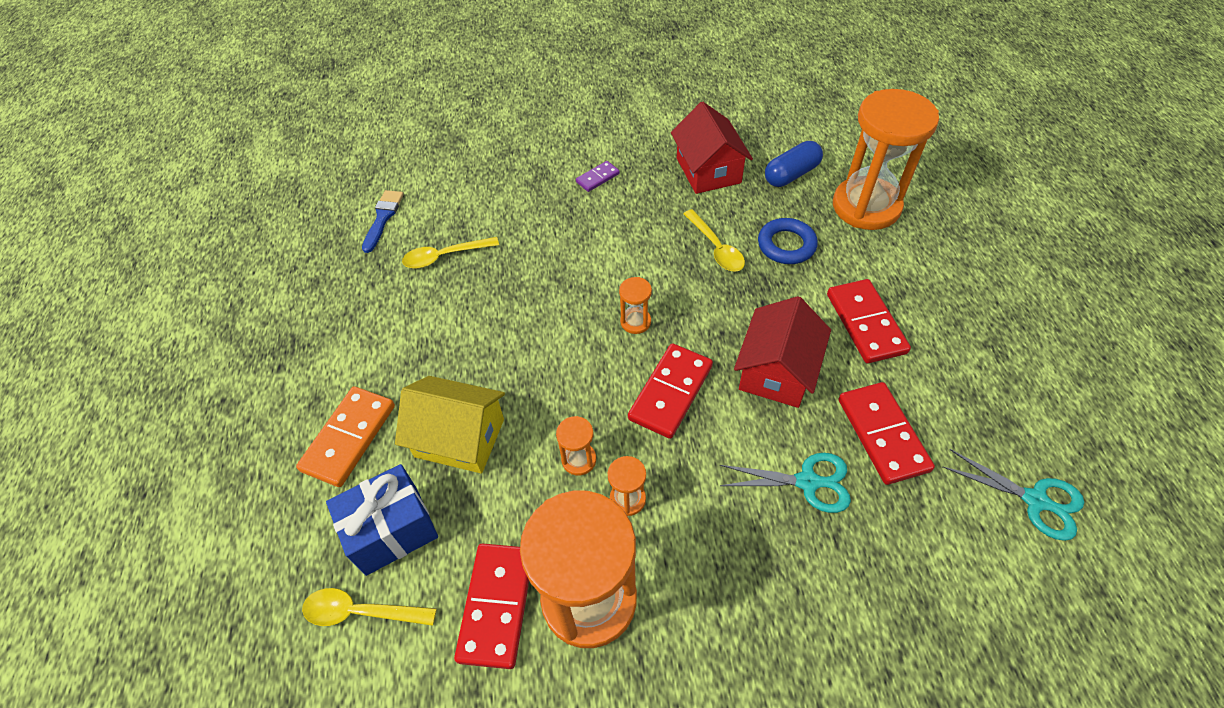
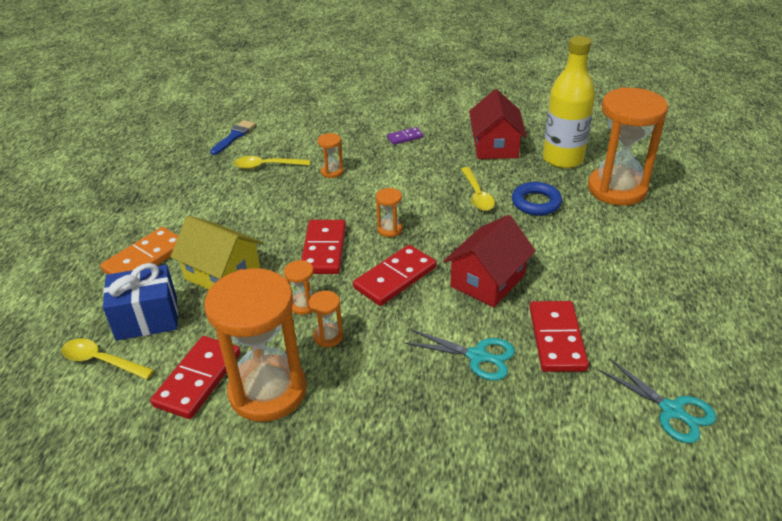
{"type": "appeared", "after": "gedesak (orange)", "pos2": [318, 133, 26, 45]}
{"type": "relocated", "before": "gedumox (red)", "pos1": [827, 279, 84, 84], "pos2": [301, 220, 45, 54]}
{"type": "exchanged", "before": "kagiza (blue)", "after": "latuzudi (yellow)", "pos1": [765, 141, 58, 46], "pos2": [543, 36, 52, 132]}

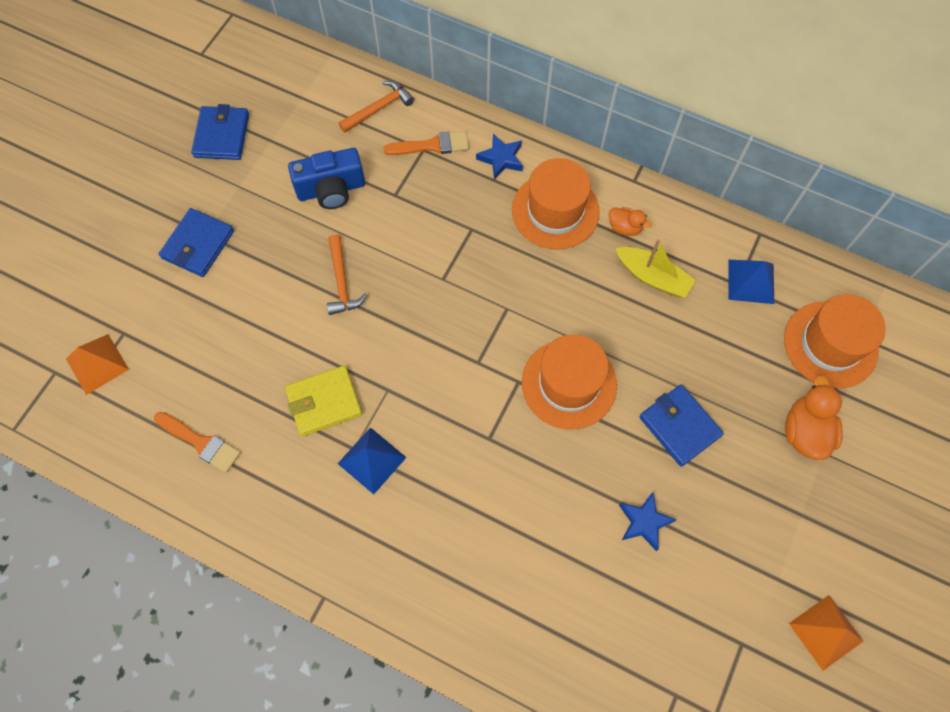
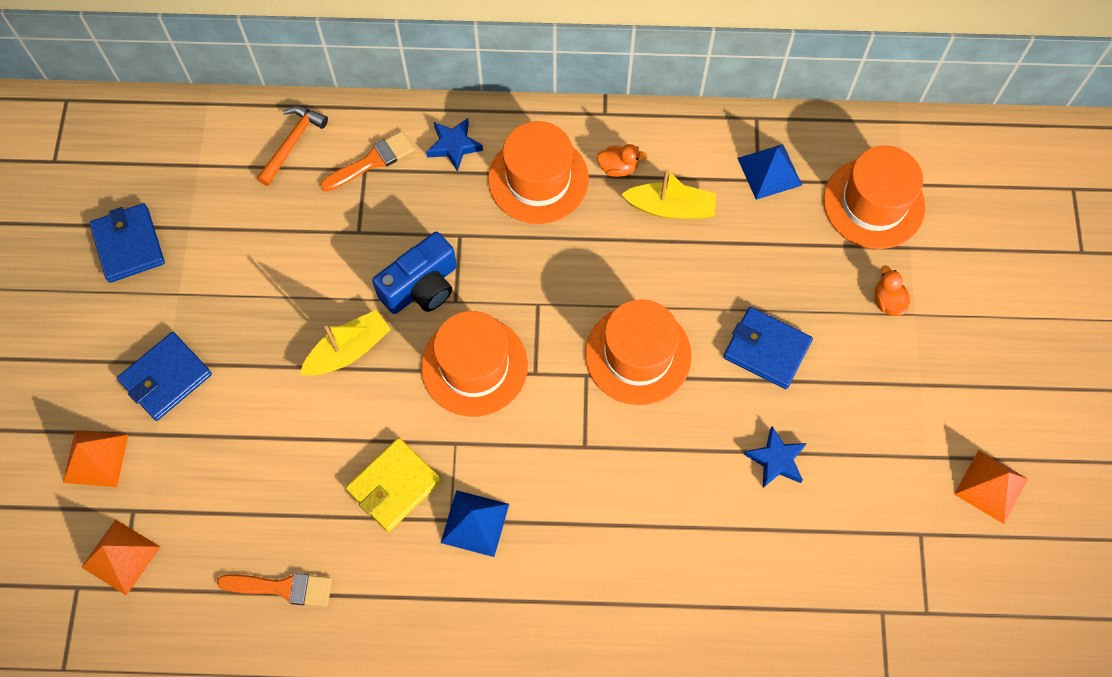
{"type": "appeared", "after": "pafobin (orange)", "pos2": [63, 430, 65, 57]}
{"type": "appeared", "after": "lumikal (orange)", "pos2": [421, 311, 107, 106]}
{"type": "relocated", "before": "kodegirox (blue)", "pos1": [288, 148, 77, 61], "pos2": [372, 232, 85, 82]}
{"type": "exchanged", "before": "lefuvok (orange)", "after": "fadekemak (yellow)", "pos1": [327, 234, 40, 81], "pos2": [300, 310, 91, 66]}
{"type": "spun", "before": "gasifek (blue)", "pos1": [159, 208, 75, 69], "pos2": [117, 332, 95, 89], "turn": 45}
{"type": "size", "before": "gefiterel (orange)", "pos1": [785, 375, 58, 85], "pos2": [875, 266, 36, 50], "scale": 0.59}

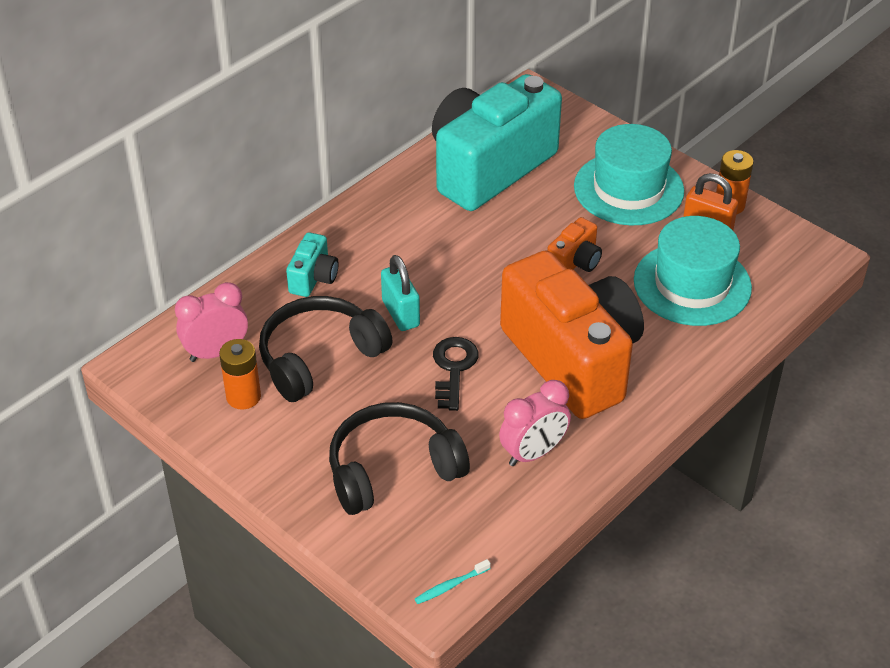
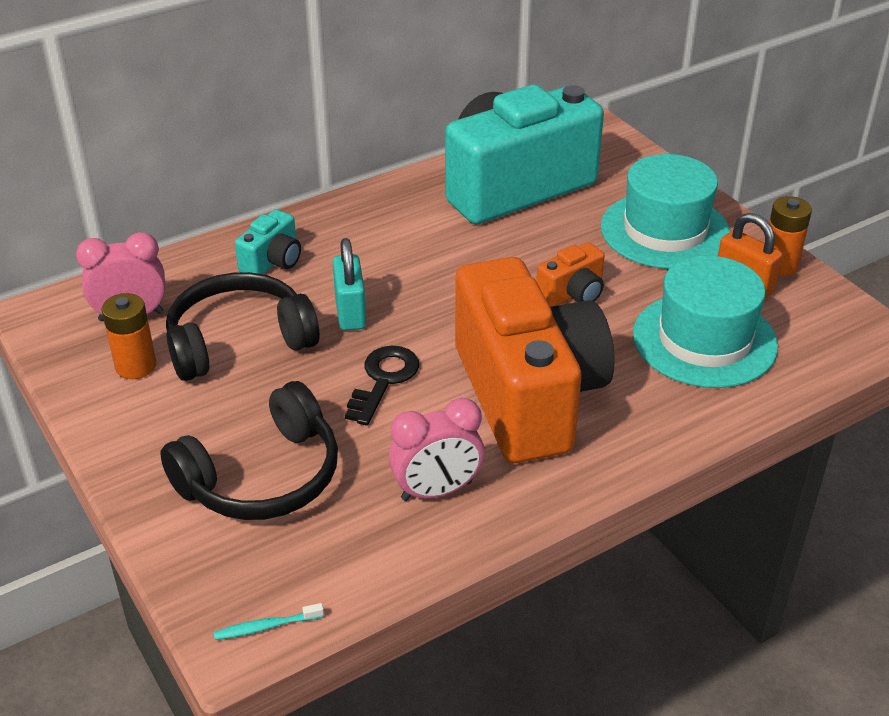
{"type": "spun", "before": "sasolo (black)", "pos1": [329, 402, 141, 113], "pos2": [160, 381, 178, 139], "turn": 150}

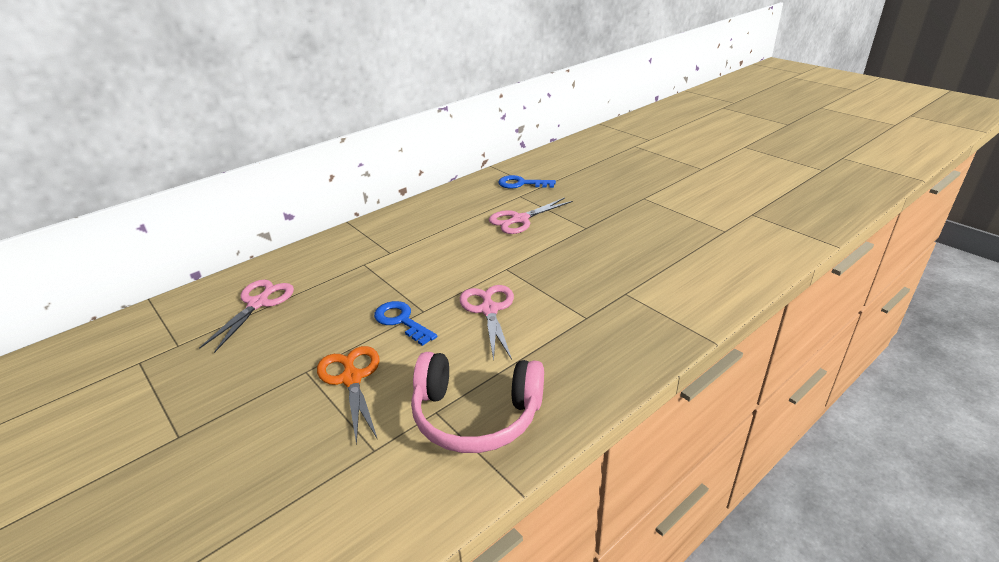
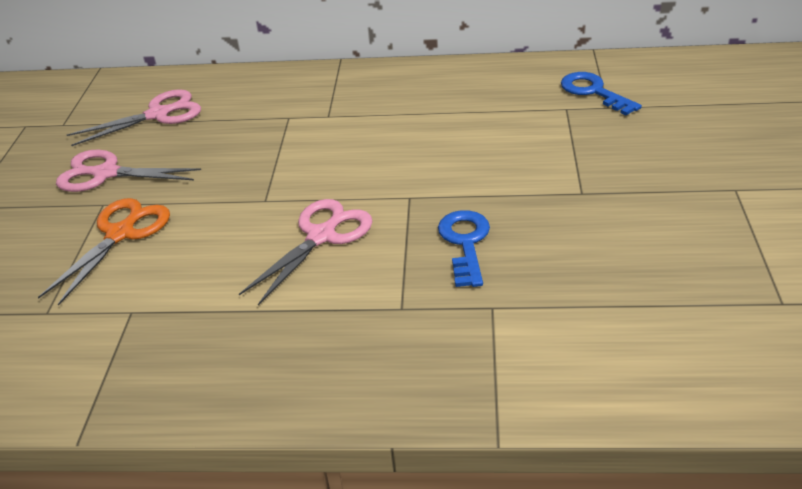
{"type": "missing", "before": "sasolo (pink)", "pos1": [411, 352, 133, 101]}
{"type": "relocated", "before": "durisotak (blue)", "pos1": [374, 301, 63, 45], "pos2": [438, 210, 52, 77]}
{"type": "relocated", "before": "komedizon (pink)", "pos1": [489, 197, 84, 37], "pos2": [56, 150, 145, 42]}

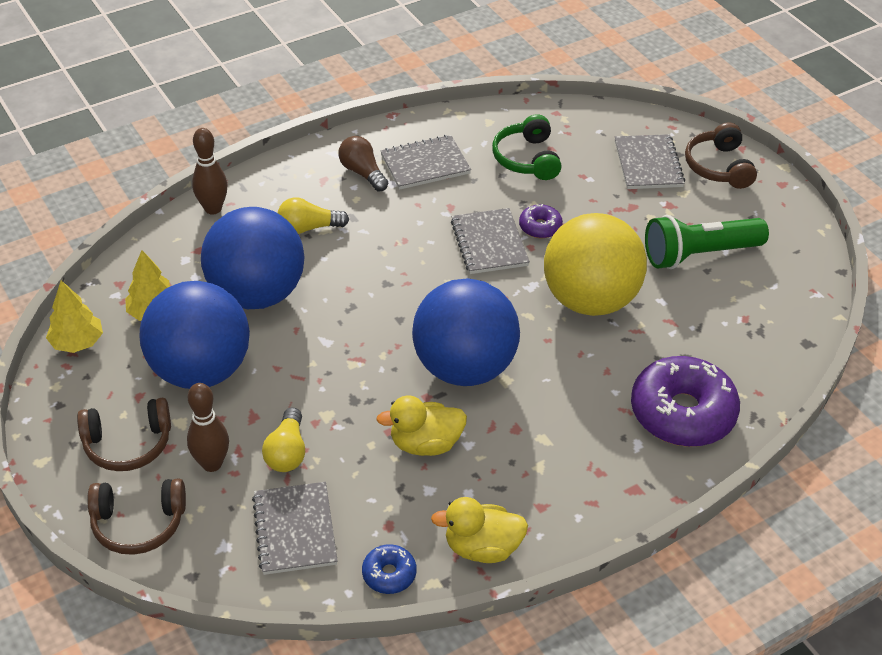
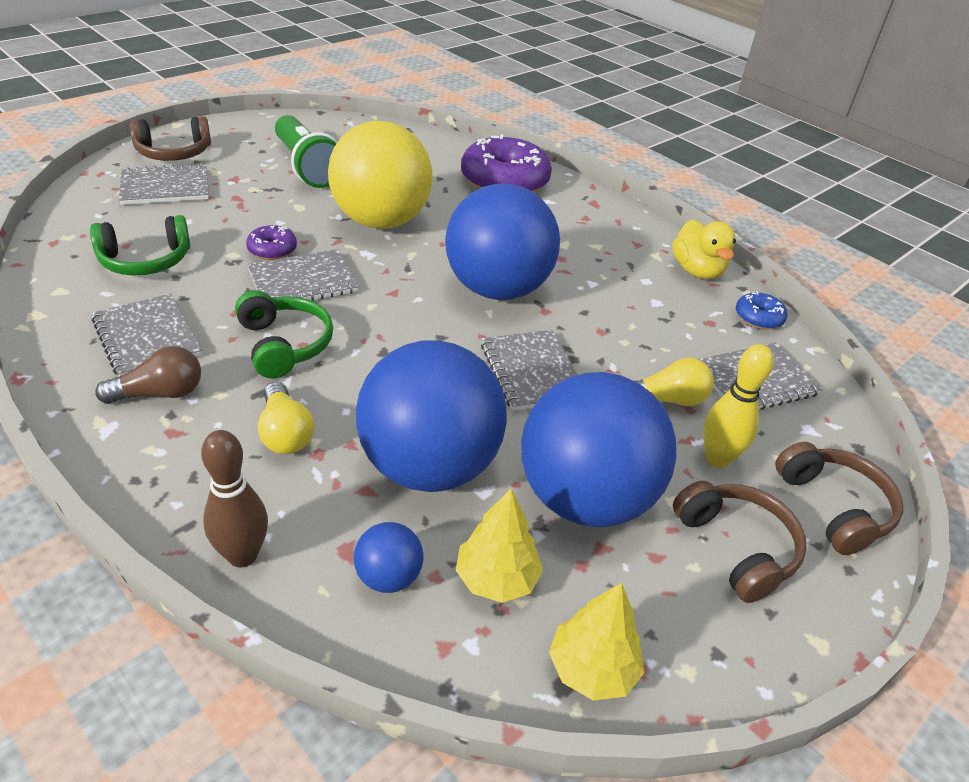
{"type": "missing", "before": "gefiterel (yellow)", "pos1": [376, 396, 91, 60]}
{"type": "appeared", "after": "sasolo (green)", "pos2": [235, 290, 98, 88]}
{"type": "appeared", "after": "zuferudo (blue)", "pos2": [354, 522, 70, 71]}
{"type": "appeared", "after": "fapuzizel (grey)", "pos2": [481, 330, 97, 81]}
{"type": "colour", "before": "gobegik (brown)", "after": "gobegik (yellow)", "pos1": [187, 383, 42, 89], "pos2": [703, 344, 71, 124]}
{"type": "spun", "before": "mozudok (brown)", "pos1": [338, 136, 50, 56], "pos2": [95, 346, 106, 58], "turn": -150}

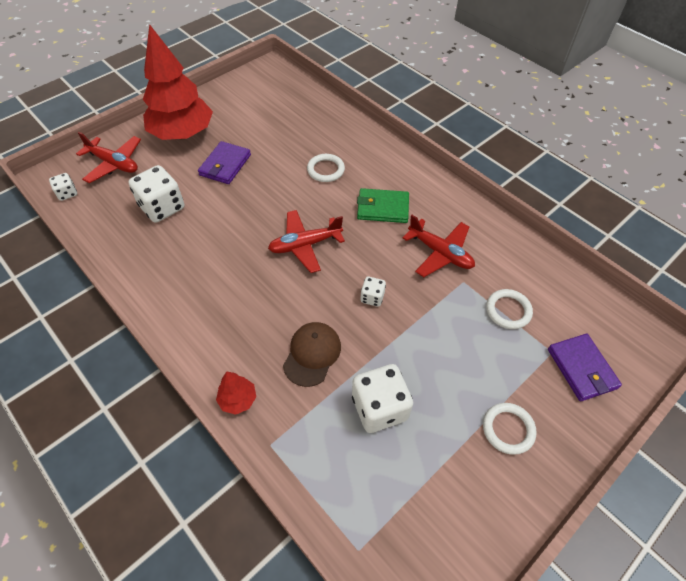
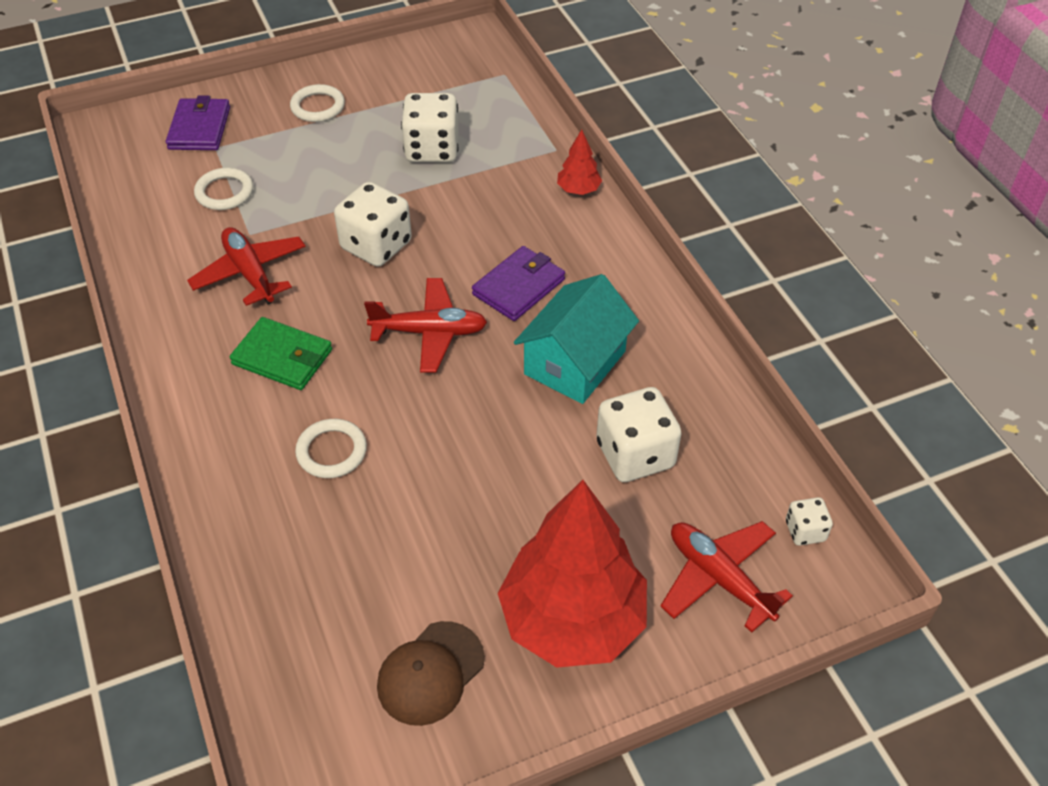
{"type": "appeared", "after": "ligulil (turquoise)", "pos2": [514, 274, 125, 130]}
{"type": "relocated", "before": "gasifek (purple)", "pos1": [198, 141, 53, 43], "pos2": [472, 246, 93, 75]}
{"type": "relocated", "before": "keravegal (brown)", "pos1": [283, 322, 58, 65], "pos2": [377, 621, 108, 105]}
{"type": "size", "before": "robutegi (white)", "pos1": [360, 276, 26, 31], "pos2": [334, 182, 78, 85], "scale": 1.96}

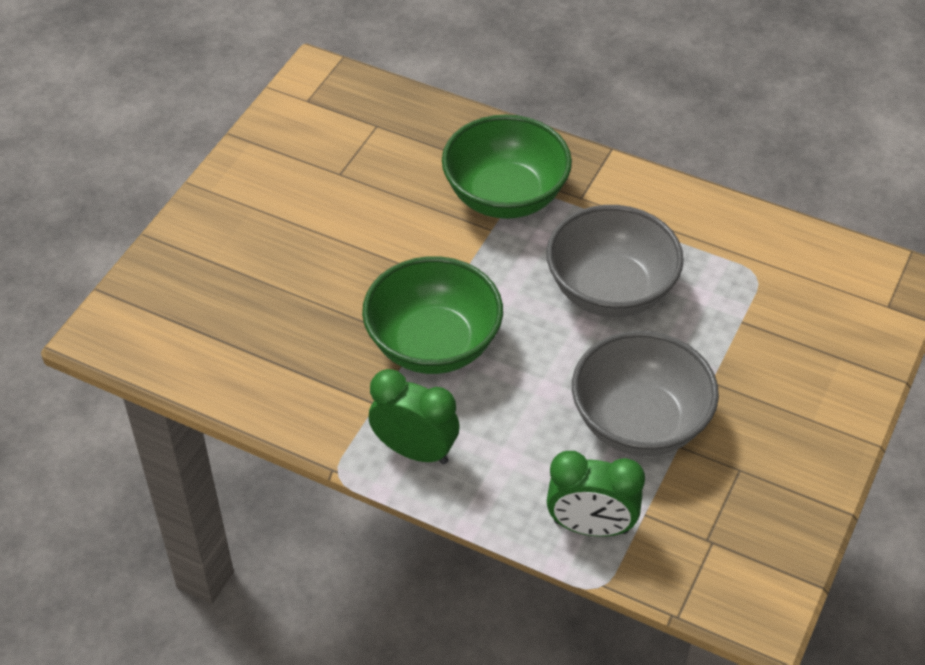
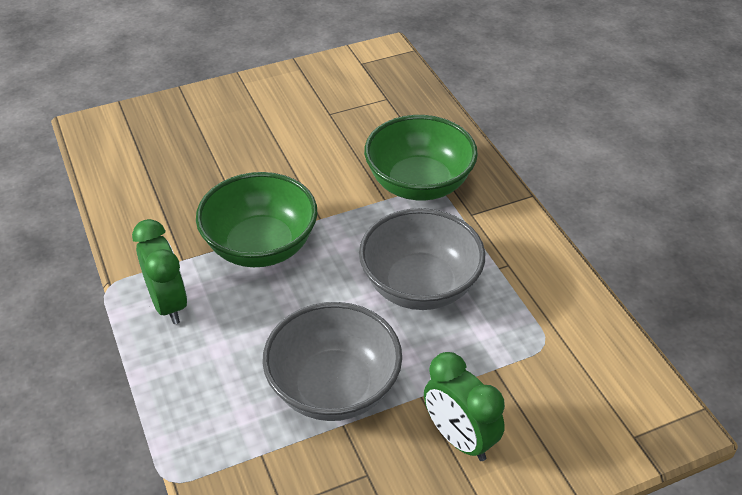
{"type": "relocated", "before": "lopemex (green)", "pos1": [547, 451, 98, 86], "pos2": [424, 352, 81, 109]}

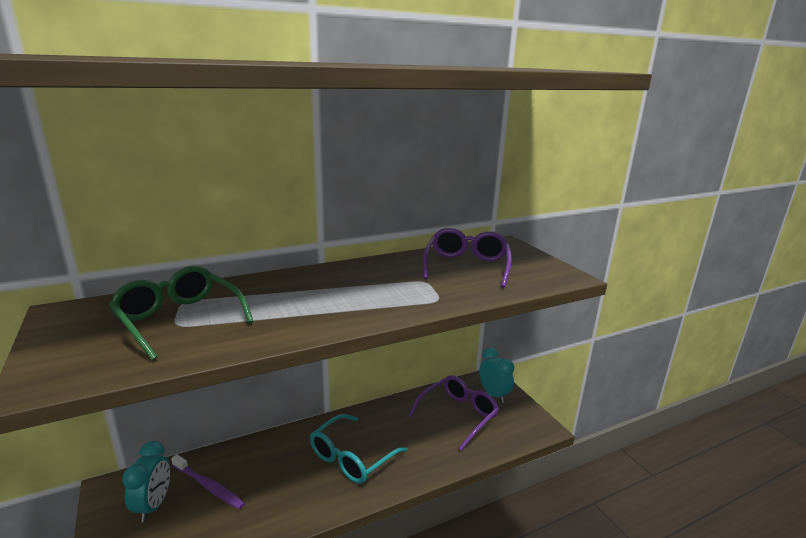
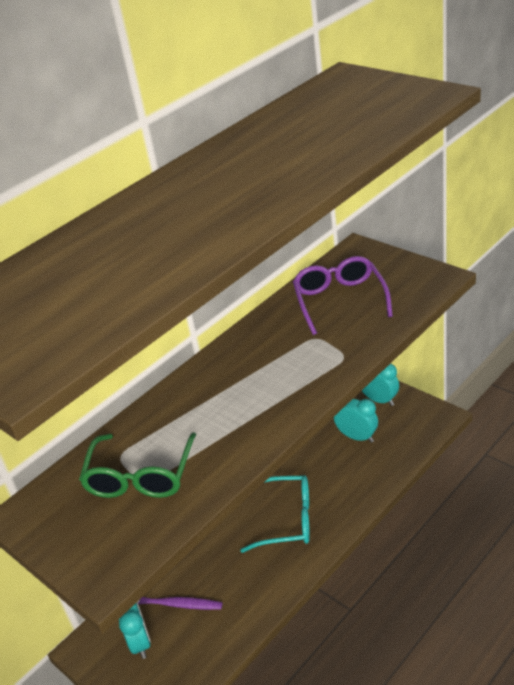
{"type": "exchanged", "before": "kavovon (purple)", "after": "lopemex (turquoise)", "pos1": [409, 375, 90, 76], "pos2": [334, 399, 44, 44]}
{"type": "spun", "before": "kavovon (green)", "pos1": [109, 266, 145, 94], "pos2": [79, 432, 117, 66], "turn": -105}
{"type": "spun", "before": "kavovon (turquoise)", "pos1": [310, 414, 98, 70], "pos2": [240, 475, 70, 78], "turn": -105}

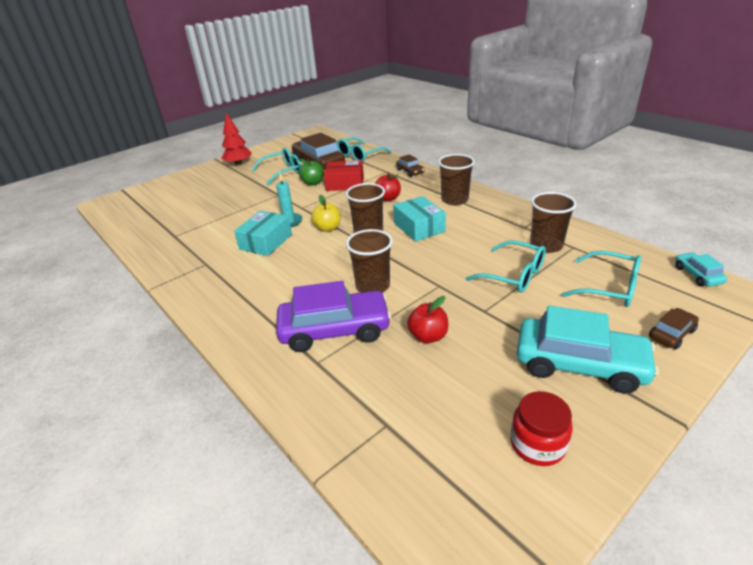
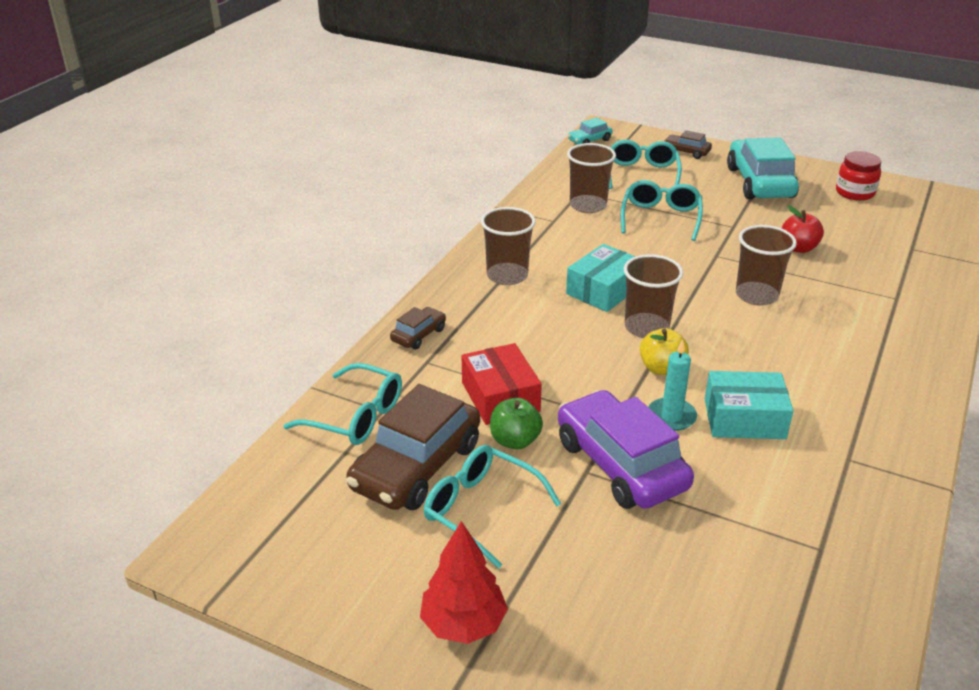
{"type": "missing", "before": "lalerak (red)", "pos1": [375, 173, 26, 28]}
{"type": "relocated", "before": "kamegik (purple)", "pos1": [276, 281, 115, 71], "pos2": [558, 390, 136, 119]}

